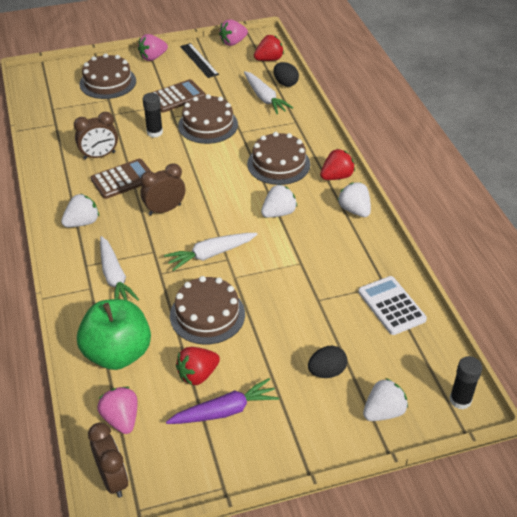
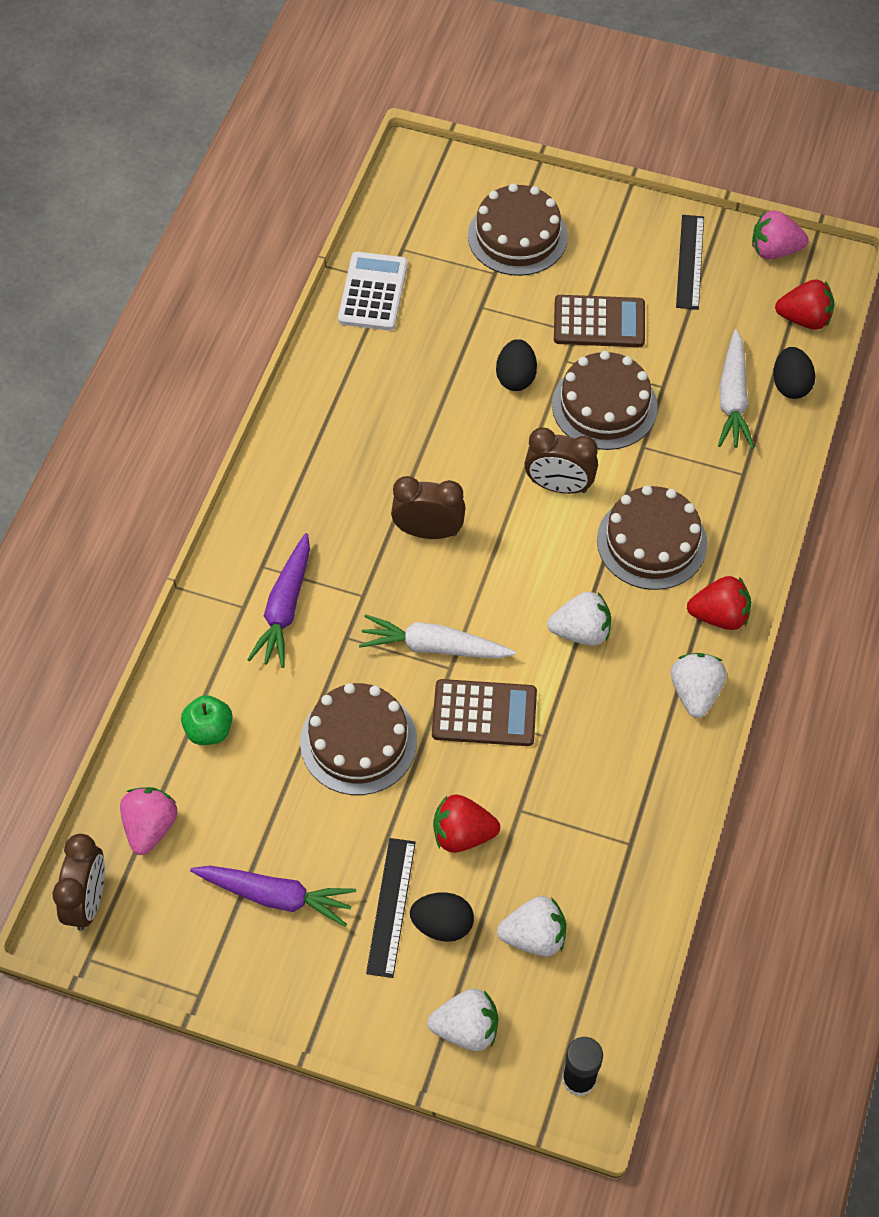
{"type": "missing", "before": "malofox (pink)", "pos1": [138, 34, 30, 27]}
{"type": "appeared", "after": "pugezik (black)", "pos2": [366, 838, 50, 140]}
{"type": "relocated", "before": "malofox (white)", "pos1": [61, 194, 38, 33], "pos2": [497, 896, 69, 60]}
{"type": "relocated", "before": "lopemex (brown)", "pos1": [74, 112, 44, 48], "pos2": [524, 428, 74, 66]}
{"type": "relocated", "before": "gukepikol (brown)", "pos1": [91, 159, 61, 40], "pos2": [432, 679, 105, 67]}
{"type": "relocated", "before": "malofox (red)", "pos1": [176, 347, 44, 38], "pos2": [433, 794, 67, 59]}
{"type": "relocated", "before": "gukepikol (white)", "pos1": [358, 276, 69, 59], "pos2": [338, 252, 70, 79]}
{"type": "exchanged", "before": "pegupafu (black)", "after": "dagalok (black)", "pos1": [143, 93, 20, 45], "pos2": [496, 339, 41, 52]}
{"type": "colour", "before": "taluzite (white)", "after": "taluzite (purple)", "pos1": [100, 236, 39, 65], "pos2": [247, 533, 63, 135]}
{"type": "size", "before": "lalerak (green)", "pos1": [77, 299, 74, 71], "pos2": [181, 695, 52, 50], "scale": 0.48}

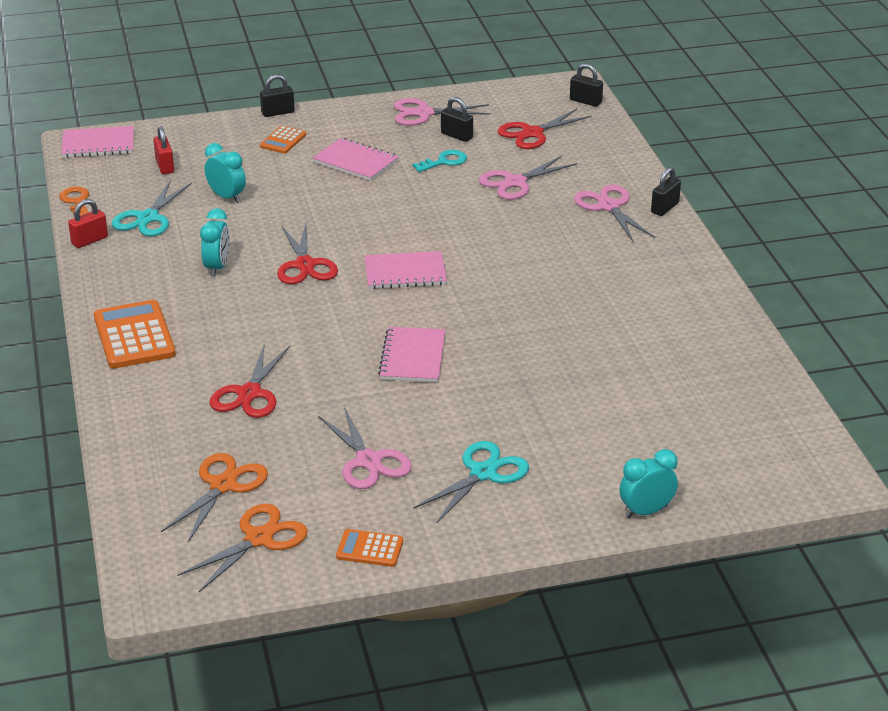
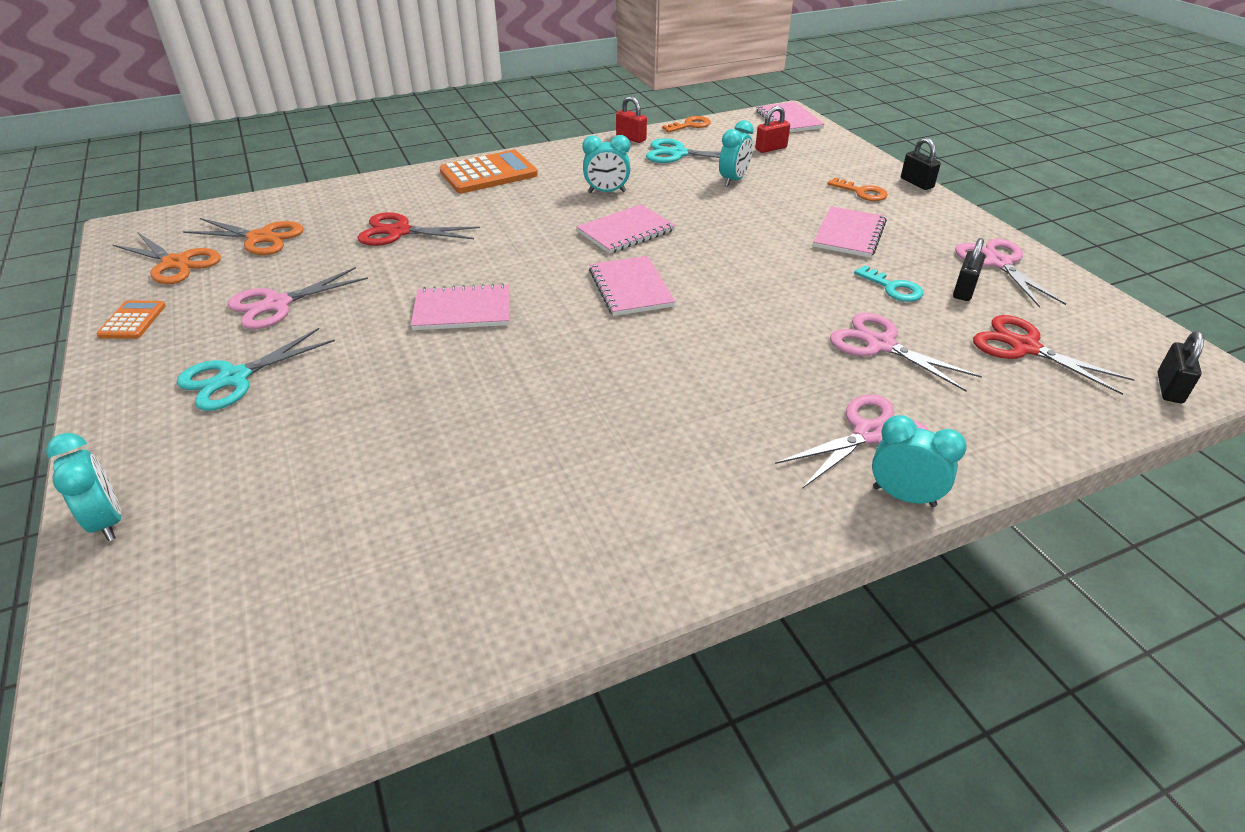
{"type": "exchanged", "before": "gukepikol (orange)", "after": "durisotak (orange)", "pos1": [260, 126, 46, 28], "pos2": [827, 178, 61, 23]}
{"type": "exchanged", "before": "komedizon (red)", "after": "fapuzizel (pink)", "pos1": [277, 223, 61, 61], "pos2": [576, 204, 100, 50]}
{"type": "exchanged", "before": "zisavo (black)", "after": "lopemex (turquoise)", "pos1": [651, 167, 30, 49], "pos2": [872, 415, 95, 92]}
{"type": "spun", "before": "komedizon (turquoise)", "pos1": [413, 441, 116, 82], "pos2": [177, 328, 158, 83], "turn": 105}

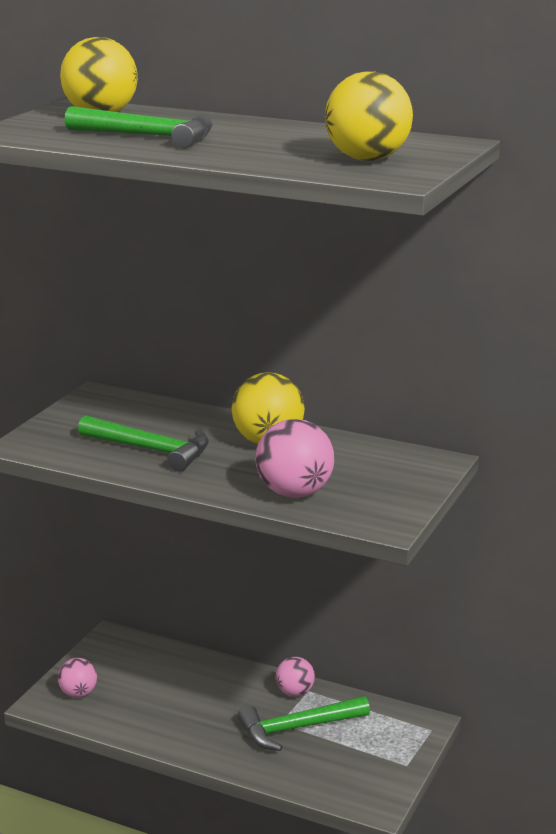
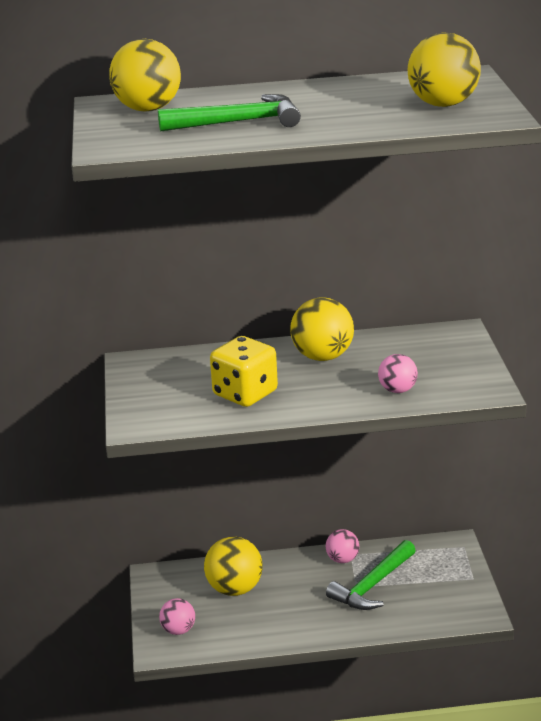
{"type": "appeared", "after": "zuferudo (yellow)", "pos2": [204, 537, 59, 59]}
{"type": "exchanged", "before": "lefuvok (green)", "after": "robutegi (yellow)", "pos1": [78, 415, 131, 57], "pos2": [210, 336, 68, 71]}
{"type": "size", "before": "zuferudo (pink)", "pos1": [255, 419, 79, 79], "pos2": [378, 354, 40, 39], "scale": 0.59}

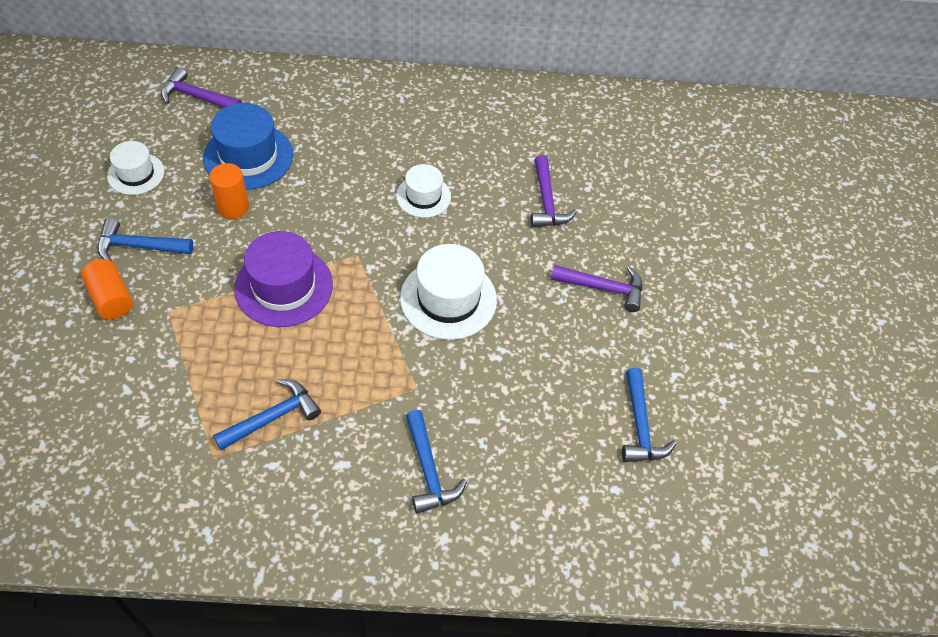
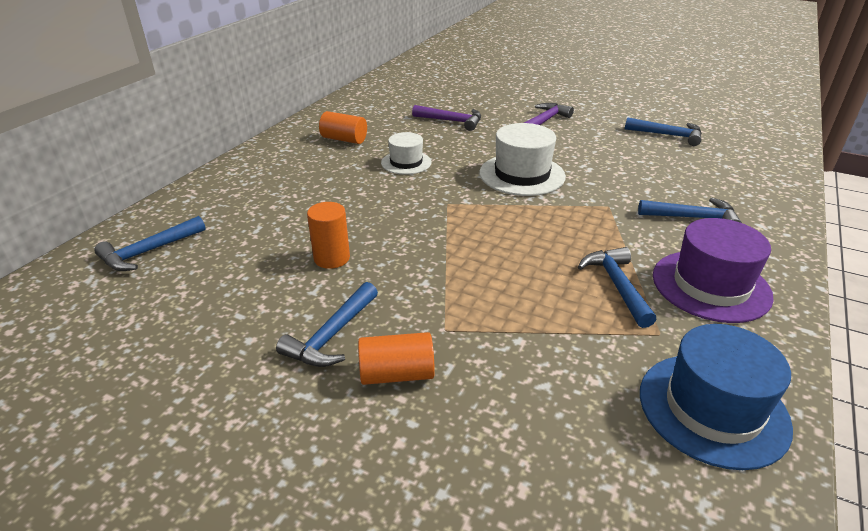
{"type": "missing", "before": "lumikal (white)", "pos1": [107, 141, 57, 54]}
{"type": "appeared", "after": "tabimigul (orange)", "pos2": [319, 111, 48, 33]}
{"type": "relocated", "before": "lumikal (blue)", "pos1": [203, 103, 90, 87], "pos2": [640, 324, 153, 146]}
{"type": "relocated", "before": "lumikal (purple)", "pos1": [234, 231, 99, 96], "pos2": [653, 218, 121, 105]}
{"type": "colour", "before": "lefuvok (purple)", "after": "lefuvok (blue)", "pos1": [161, 67, 81, 41], "pos2": [94, 216, 112, 55]}

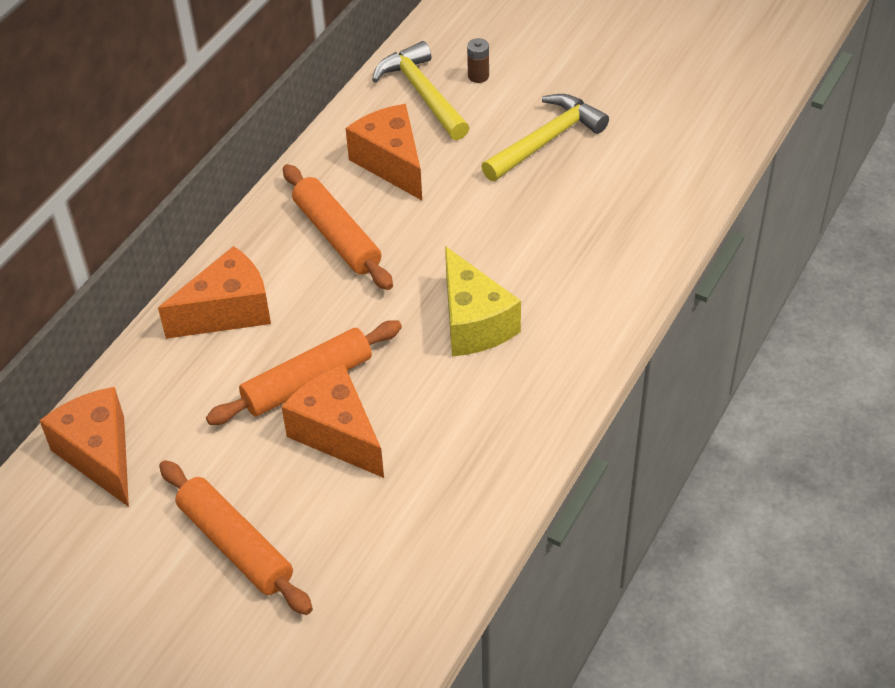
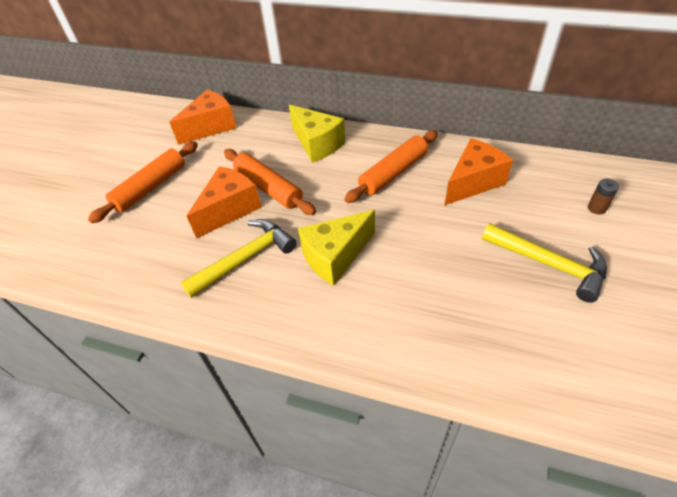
{"type": "relocated", "before": "lefuvok (yellow)", "pos1": [372, 41, 97, 99], "pos2": [181, 219, 116, 79]}
{"type": "colour", "before": "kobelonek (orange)", "after": "kobelonek (yellow)", "pos1": [158, 246, 113, 93], "pos2": [289, 105, 56, 58]}

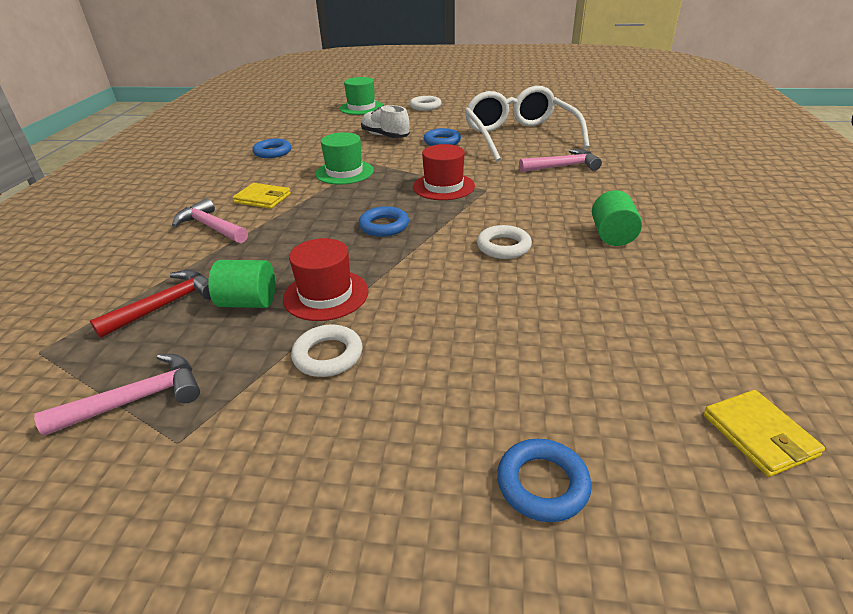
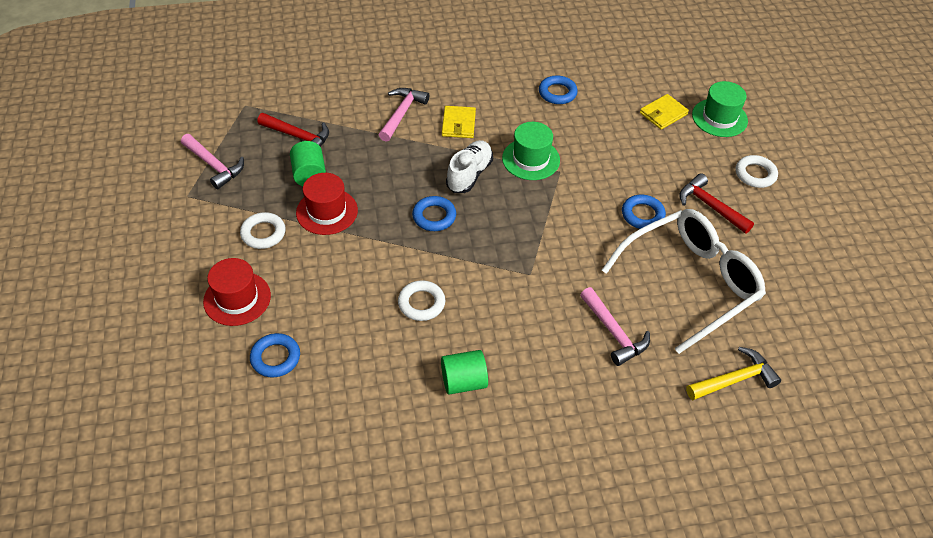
{"type": "appeared", "after": "lefuvok (red)", "pos2": [679, 173, 75, 61]}
{"type": "appeared", "after": "lefuvok (yellow)", "pos2": [686, 347, 95, 53]}
{"type": "relocated", "before": "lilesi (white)", "pos1": [361, 105, 49, 33], "pos2": [446, 140, 47, 53]}
{"type": "relocated", "before": "lumikal (red)", "pos1": [413, 144, 62, 56], "pos2": [203, 258, 68, 68]}
{"type": "relocated", "before": "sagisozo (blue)", "pos1": [497, 439, 95, 83], "pos2": [250, 333, 50, 44]}
{"type": "relocated", "before": "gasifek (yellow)", "pos1": [703, 390, 122, 87], "pos2": [640, 94, 49, 36]}

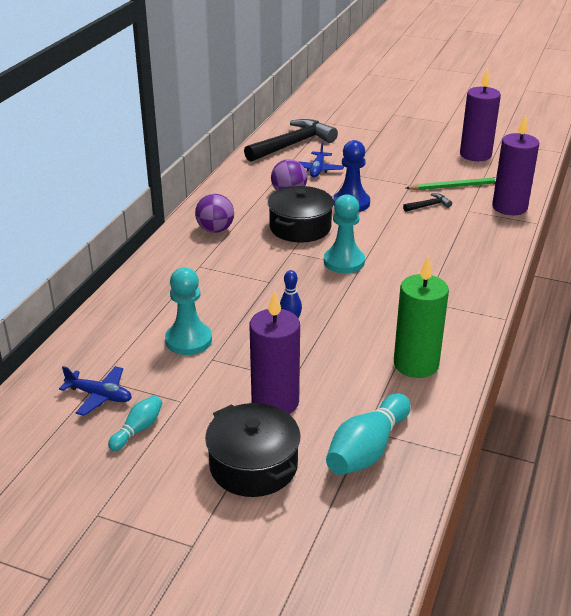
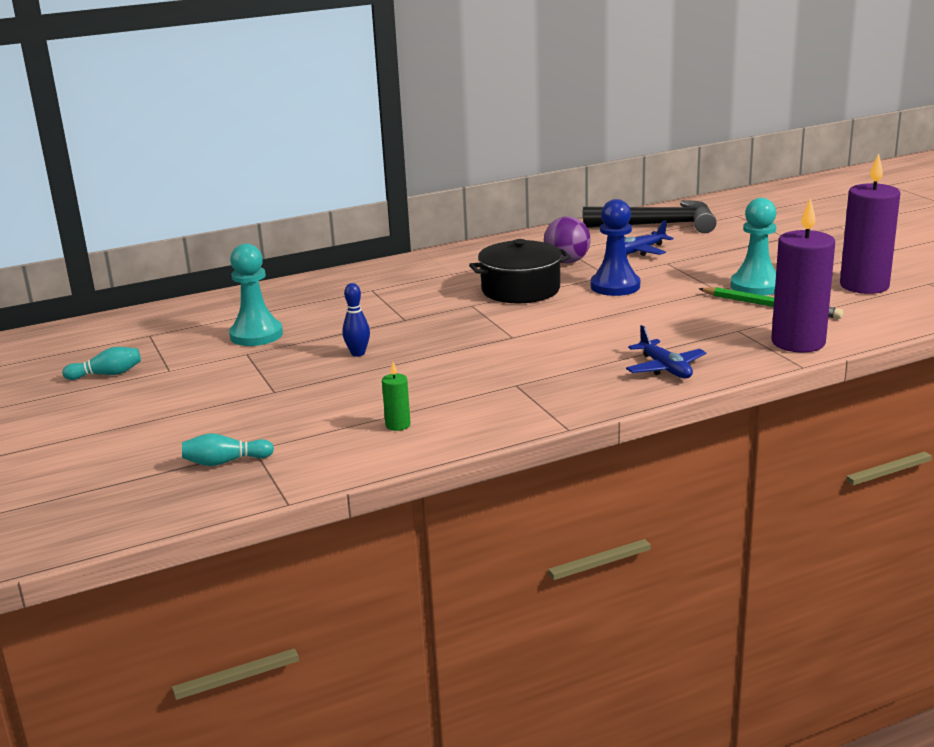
{"type": "missing", "before": "zuferudo (purple)", "pos1": [195, 194, 39, 39]}
{"type": "missing", "before": "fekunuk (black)", "pos1": [205, 403, 95, 94]}
{"type": "missing", "before": "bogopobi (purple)", "pos1": [250, 290, 50, 124]}
{"type": "missing", "before": "lefuvok (black)", "pos1": [403, 193, 49, 19]}
{"type": "relocated", "before": "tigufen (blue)", "pos1": [59, 366, 73, 50], "pos2": [626, 325, 80, 53]}
{"type": "relocated", "before": "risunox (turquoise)", "pos1": [324, 194, 41, 79], "pos2": [730, 198, 46, 98]}
{"type": "size", "before": "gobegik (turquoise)", "pos1": [326, 393, 85, 82], "pos2": [182, 433, 92, 33], "scale": 0.54}
{"type": "size", "before": "bogopobi (green)", "pos1": [394, 256, 55, 122], "pos2": [382, 362, 28, 69], "scale": 0.43}

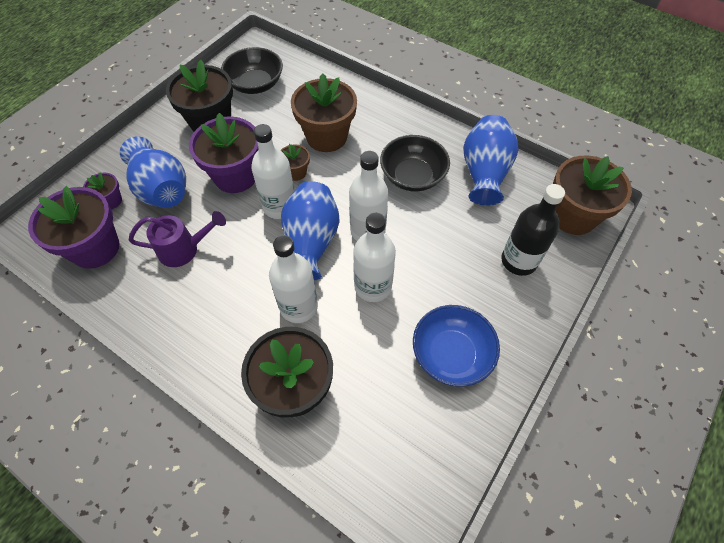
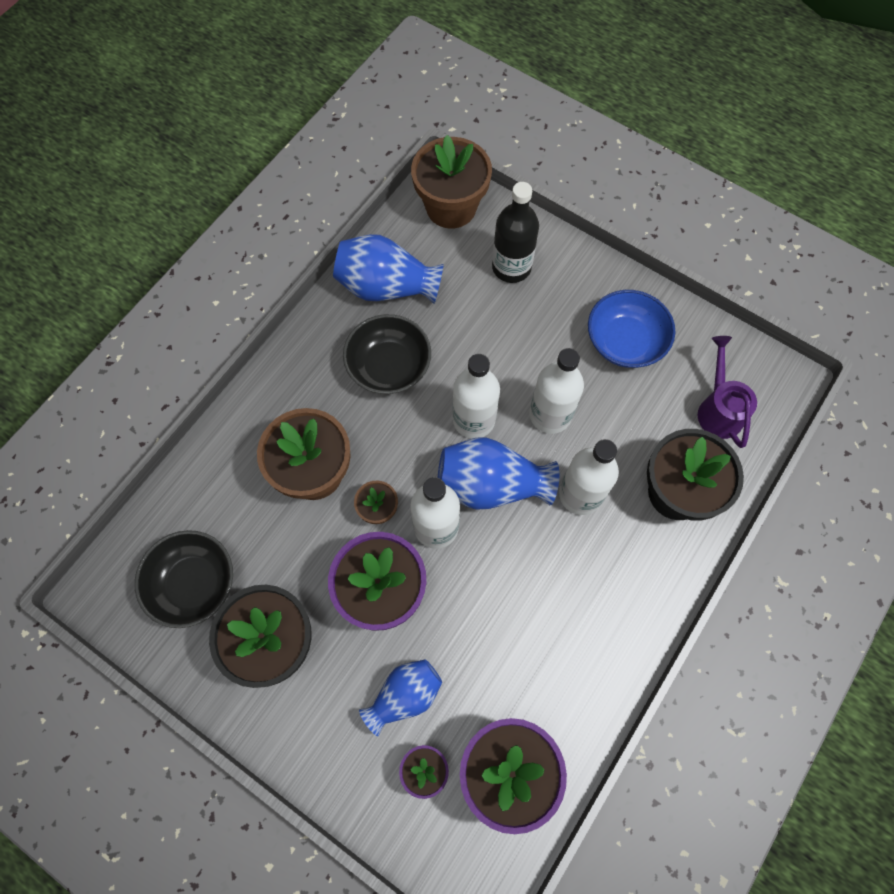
{"type": "relocated", "before": "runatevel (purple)", "pos1": [128, 211, 98, 56], "pos2": [698, 336, 59, 112]}
{"type": "size", "before": "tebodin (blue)", "pos1": [120, 136, 66, 72], "pos2": [359, 659, 83, 77], "scale": 0.66}

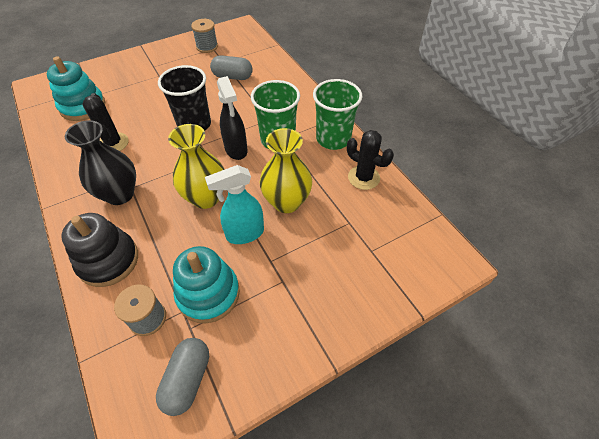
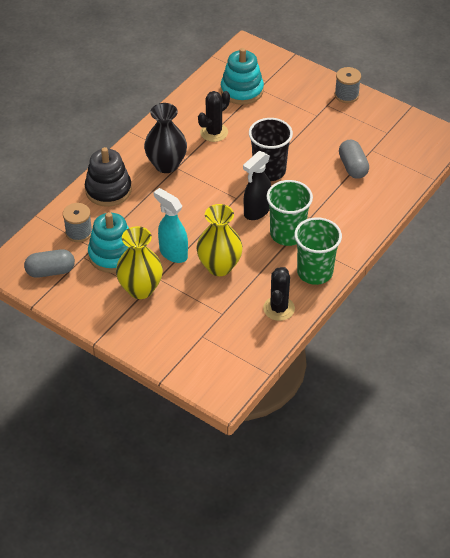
{"type": "relocated", "before": "tebodin (yellow)", "pos1": [168, 124, 57, 85], "pos2": [116, 226, 47, 73]}
{"type": "relocated", "before": "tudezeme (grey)", "pos1": [191, 19, 27, 34], "pos2": [335, 67, 26, 36]}

